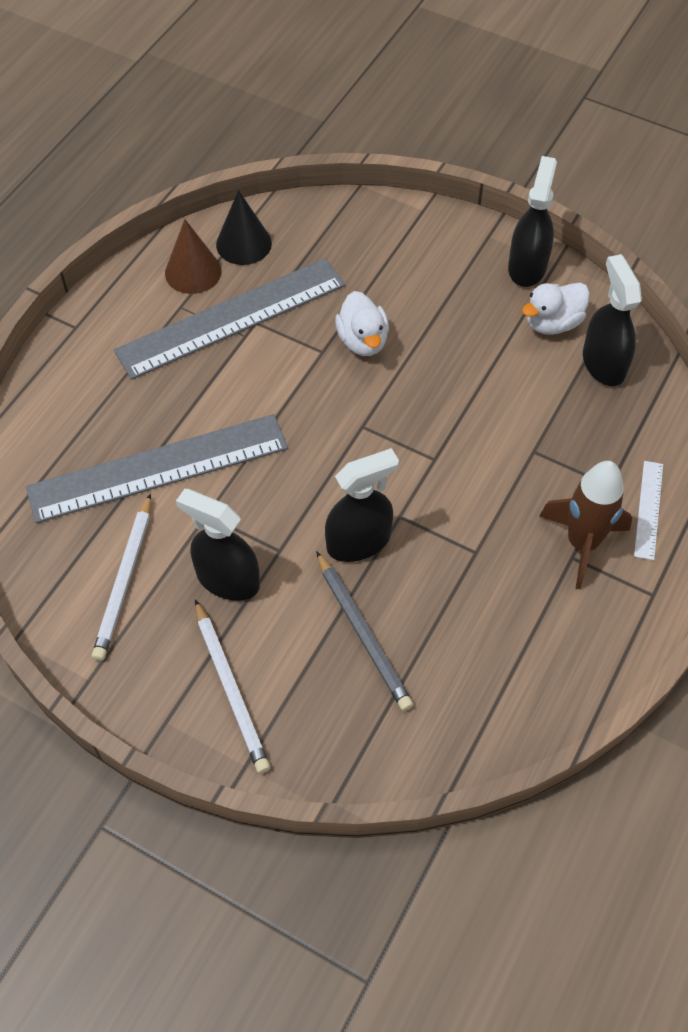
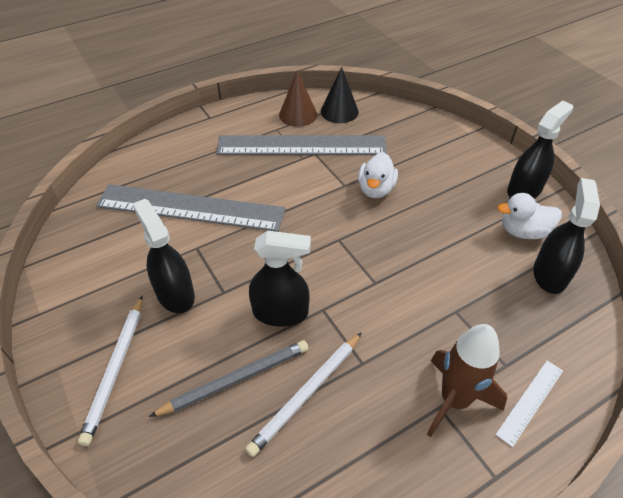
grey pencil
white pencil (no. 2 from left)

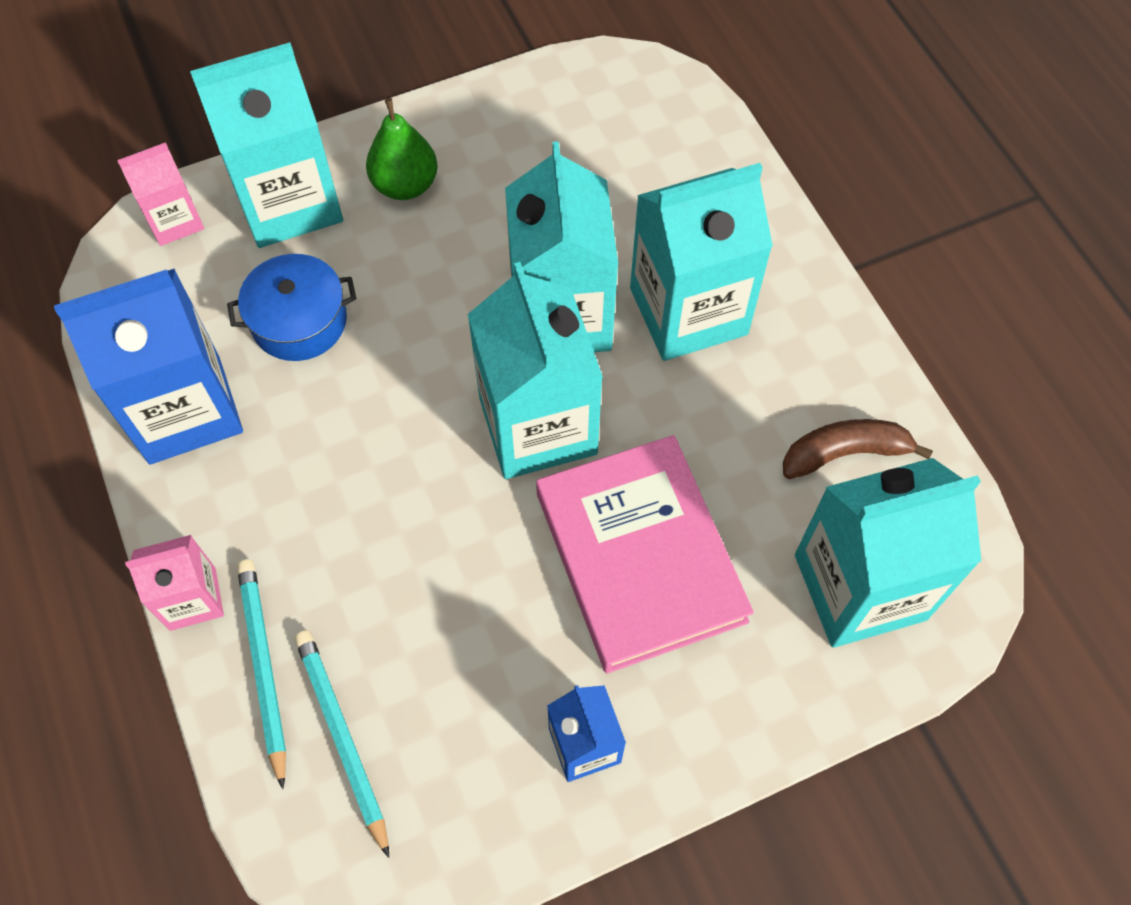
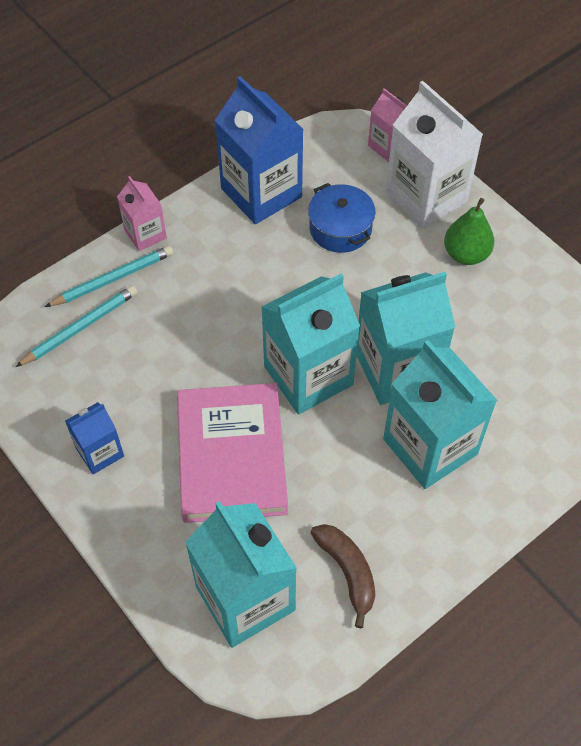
pink book
white carton

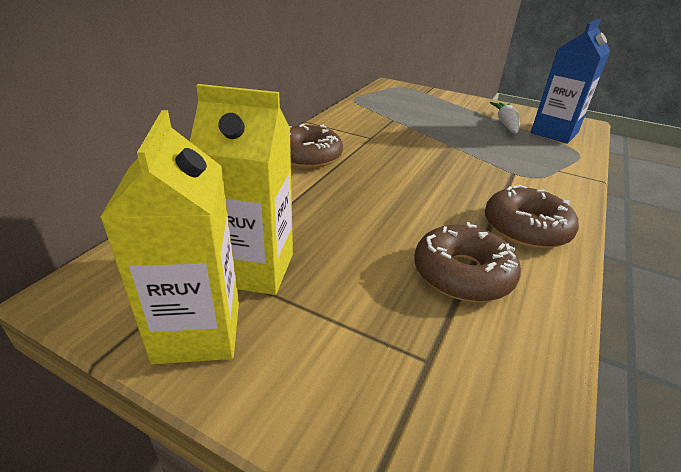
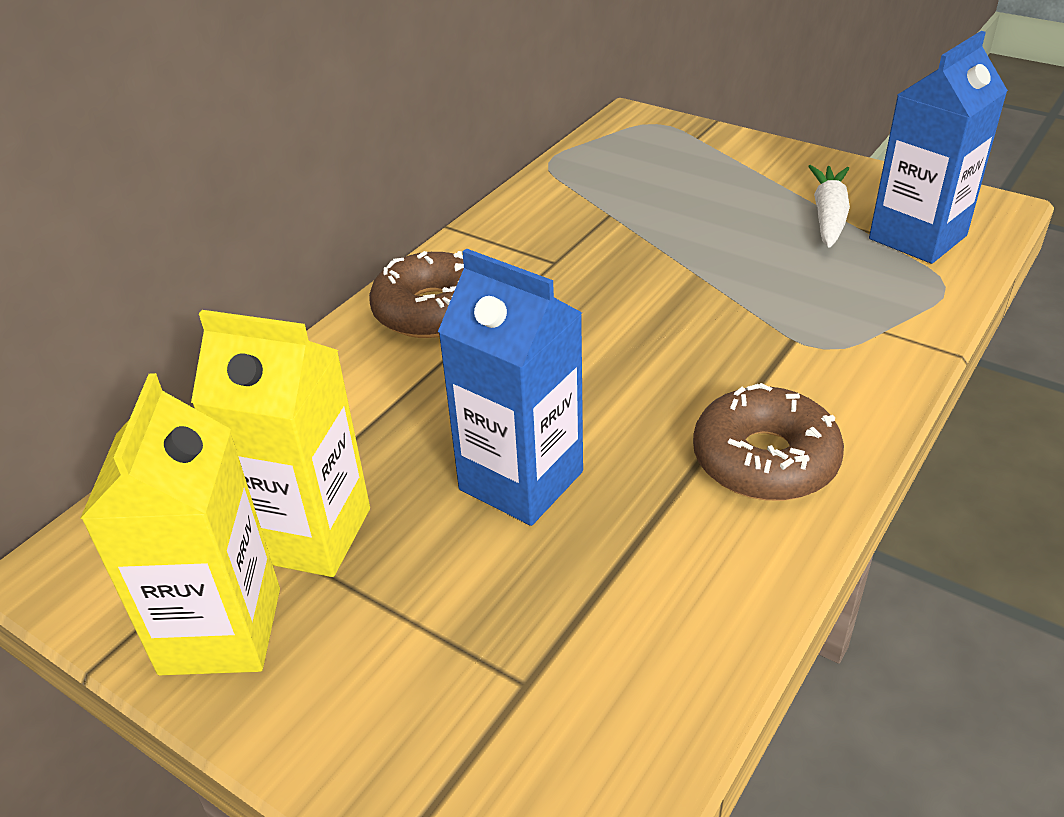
blue carton (no. 1 from left)
brown donut (no. 2 from left in the first image)

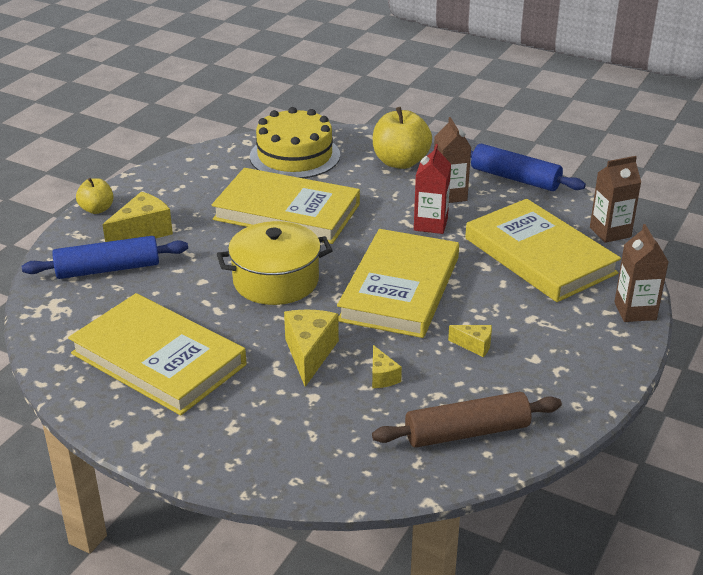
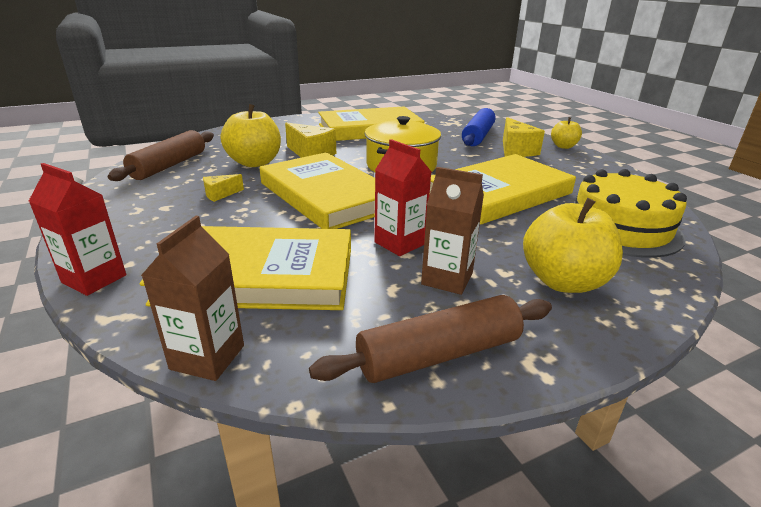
red carton (no. 1 from left)
yellow apple (no. 1 from left)
brown rolling pin (no. 2 from left)

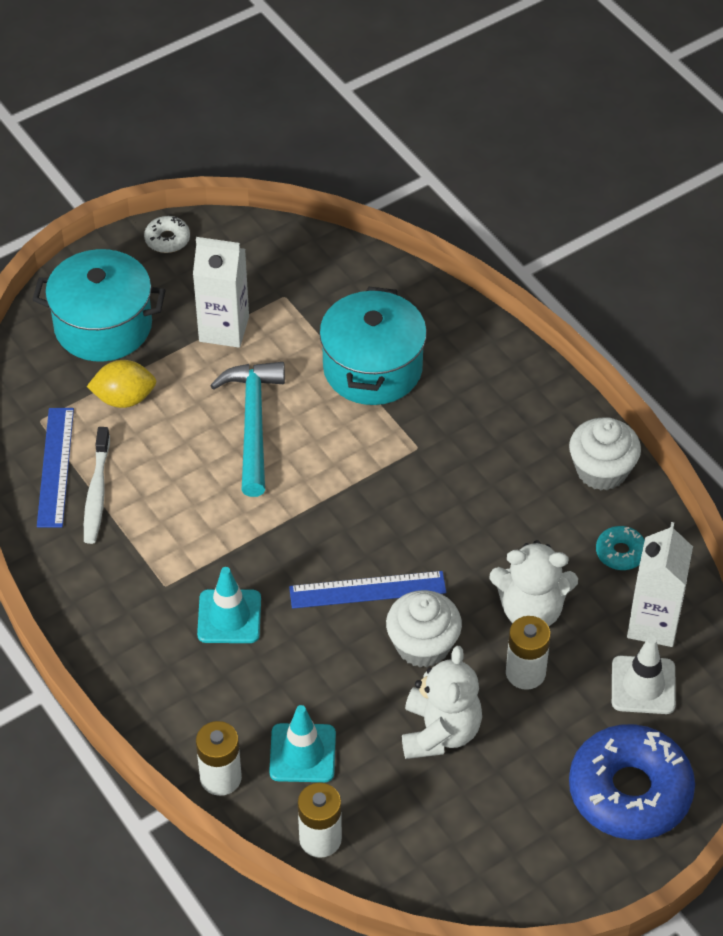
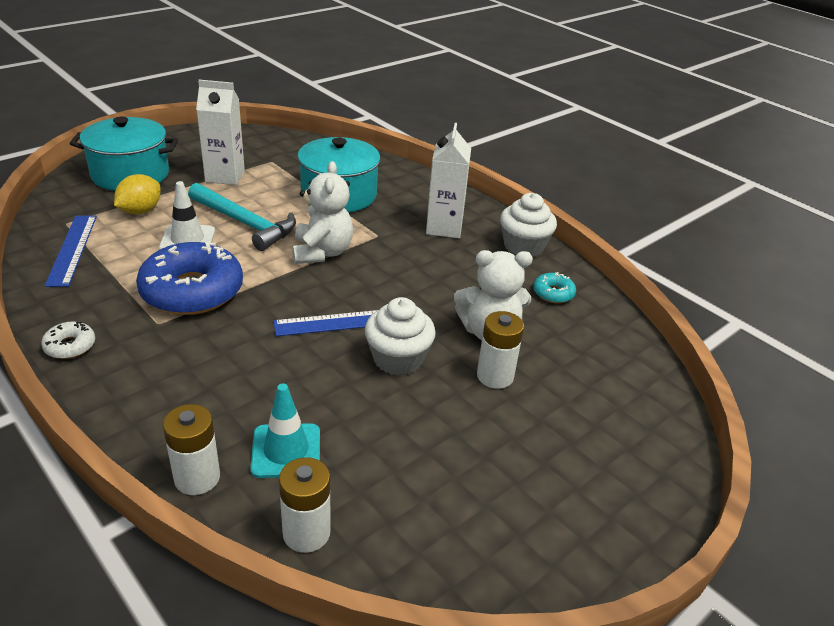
white donut
yellow lemon
blue donut
white traffic cone
turquoise hammer
white teddy bear (no. 1 from left)
white carton (no. 2 from left)
white toothbrush
turquoise traffic cone (no. 1 from left in the first image)

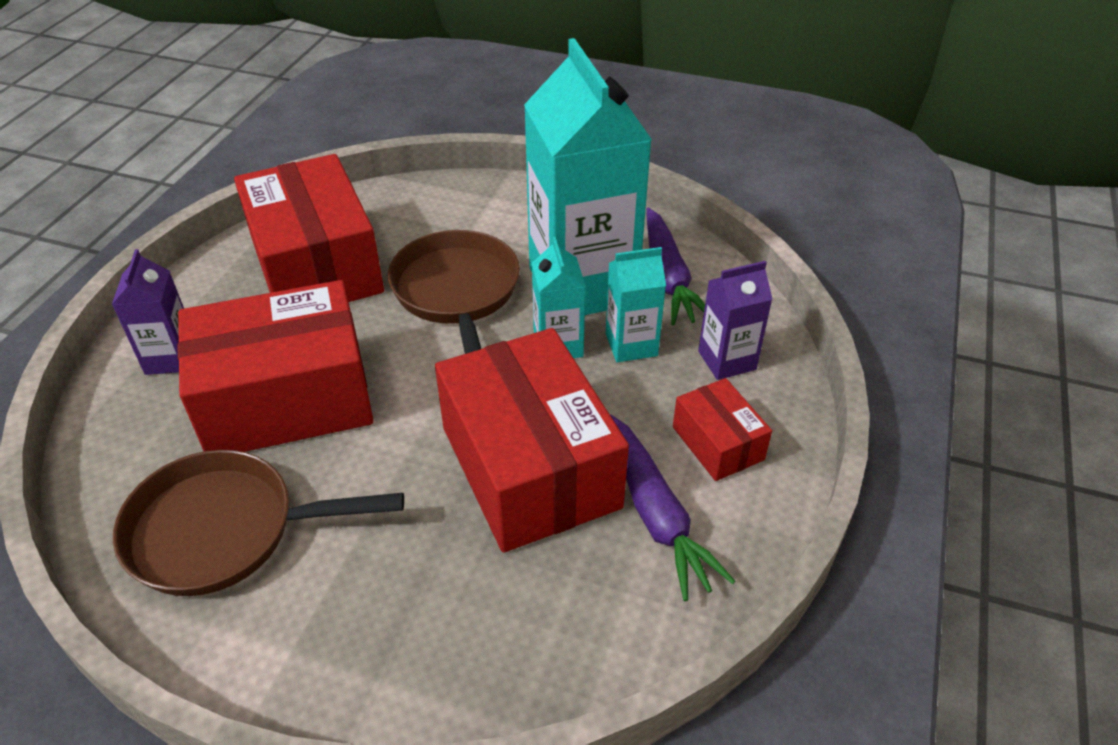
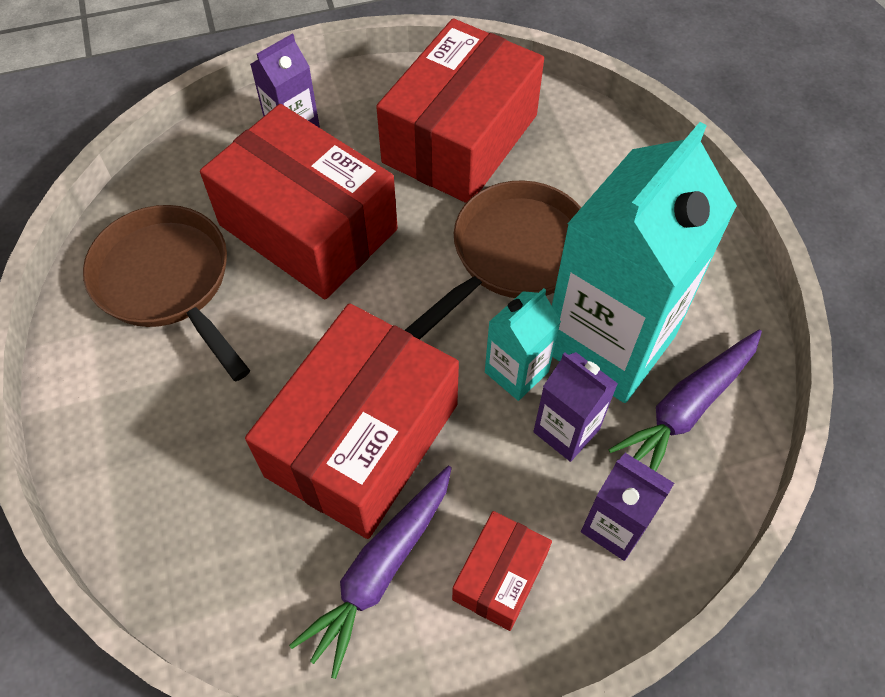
purple carton (no. 2 from left)

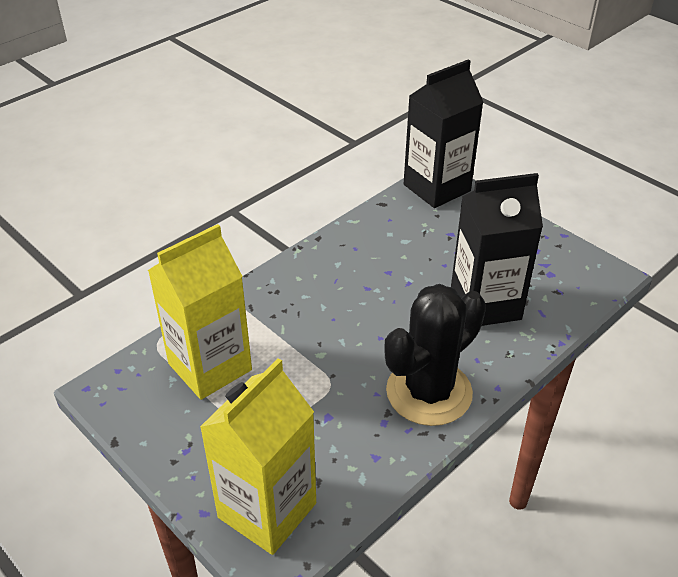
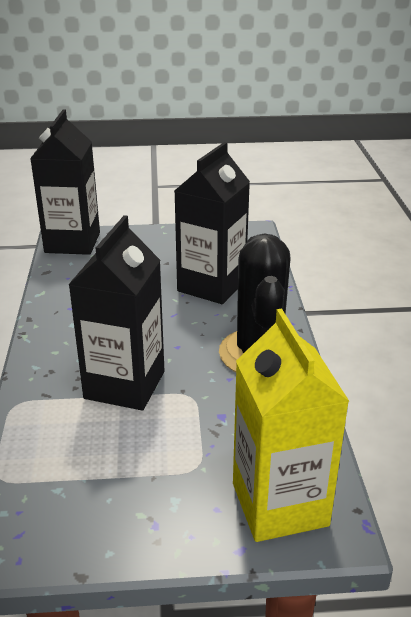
black carton (no. 2 from left)
yellow carton (no. 1 from left in the first image)

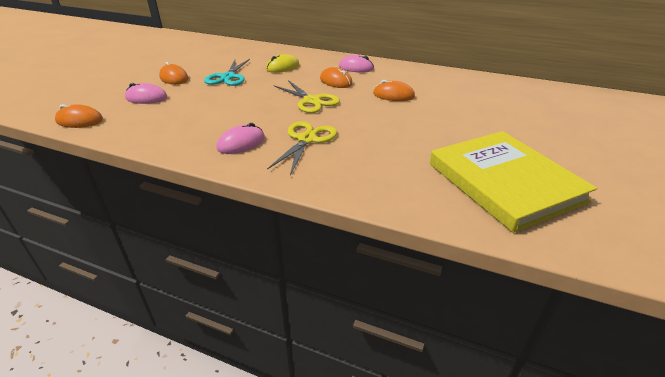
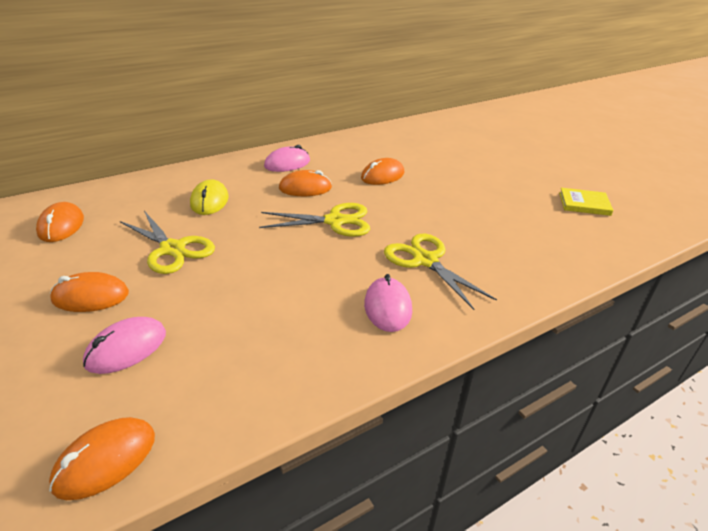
orange mouse (no. 1 from left)
yellow scissors (no. 1 from left)
yellow book

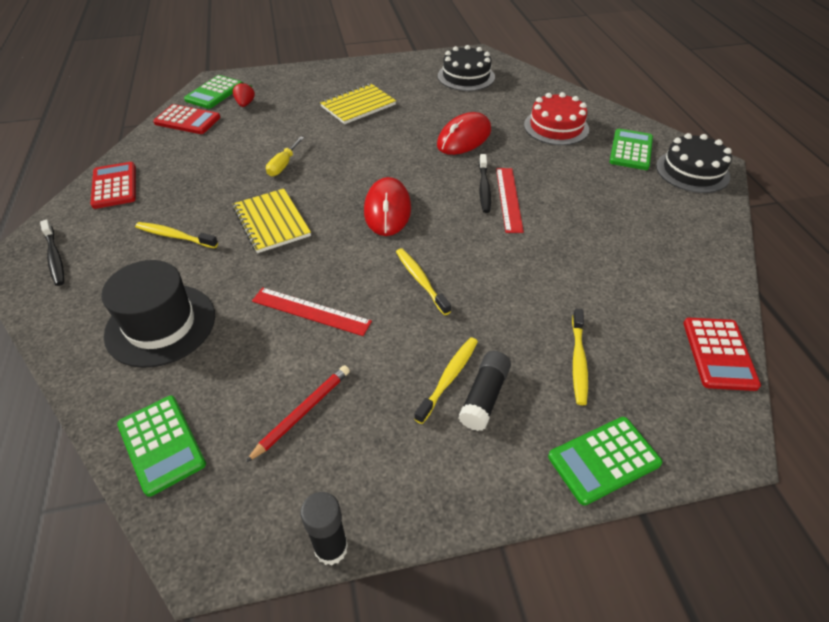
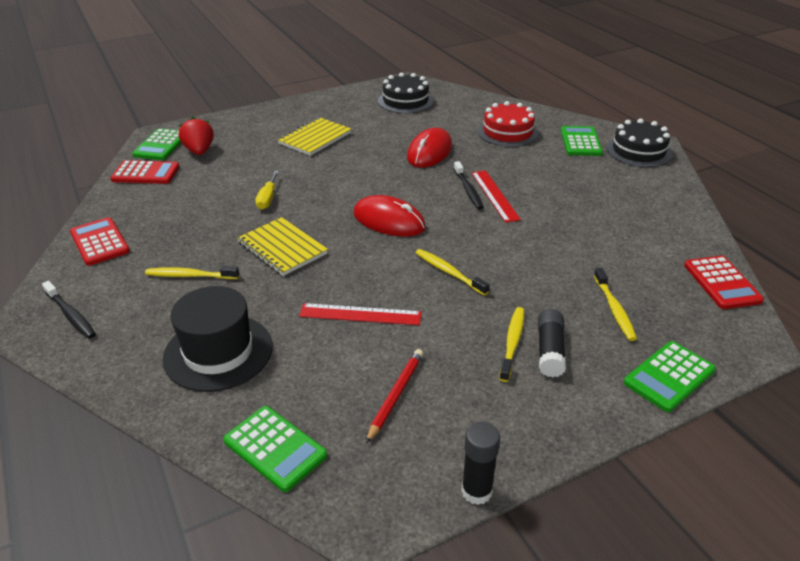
red strawberry
red mouse (no. 1 from left)

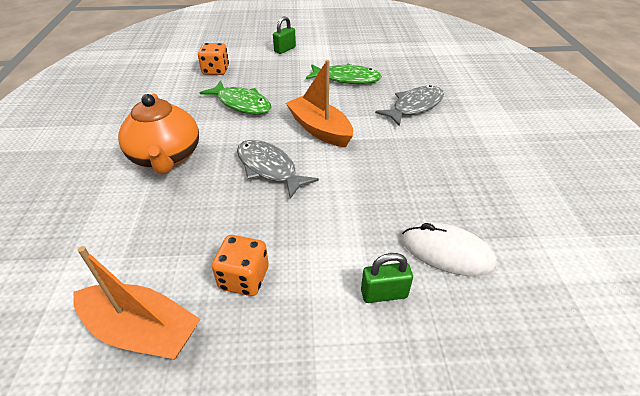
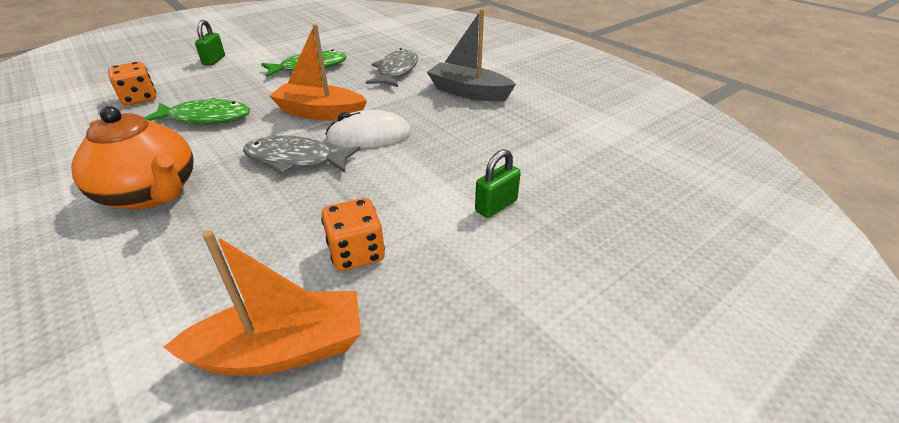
white mouse
grey boat

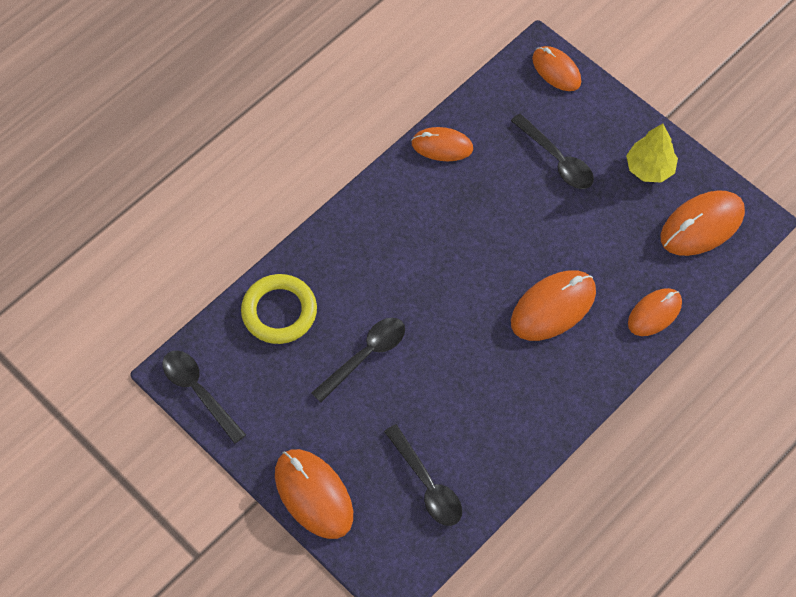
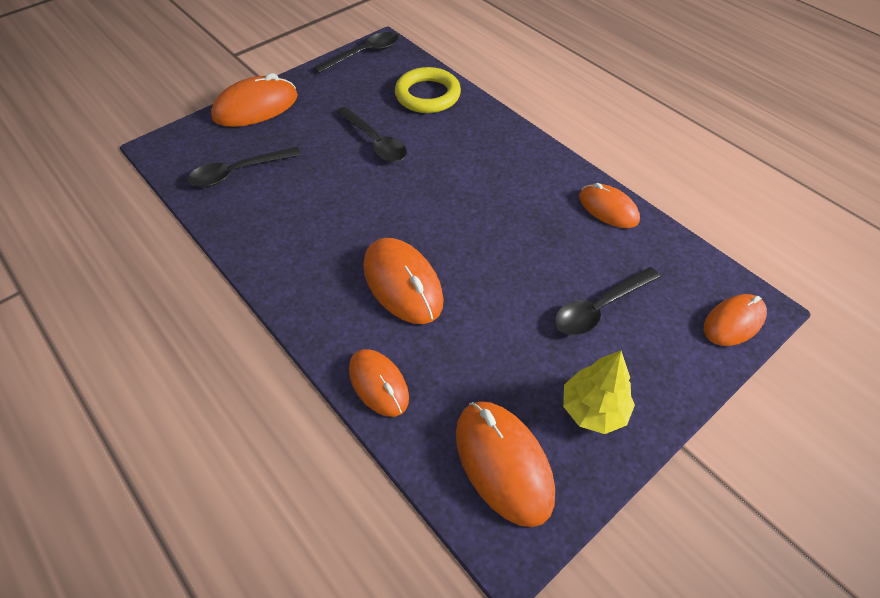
orange mouse (no. 5 from left)

